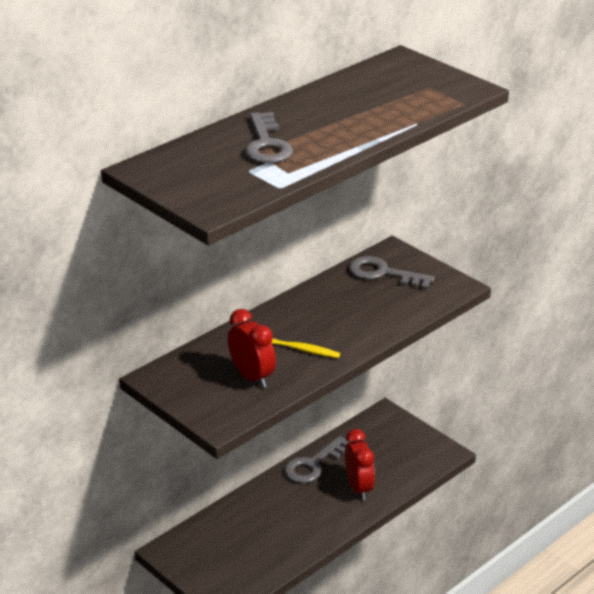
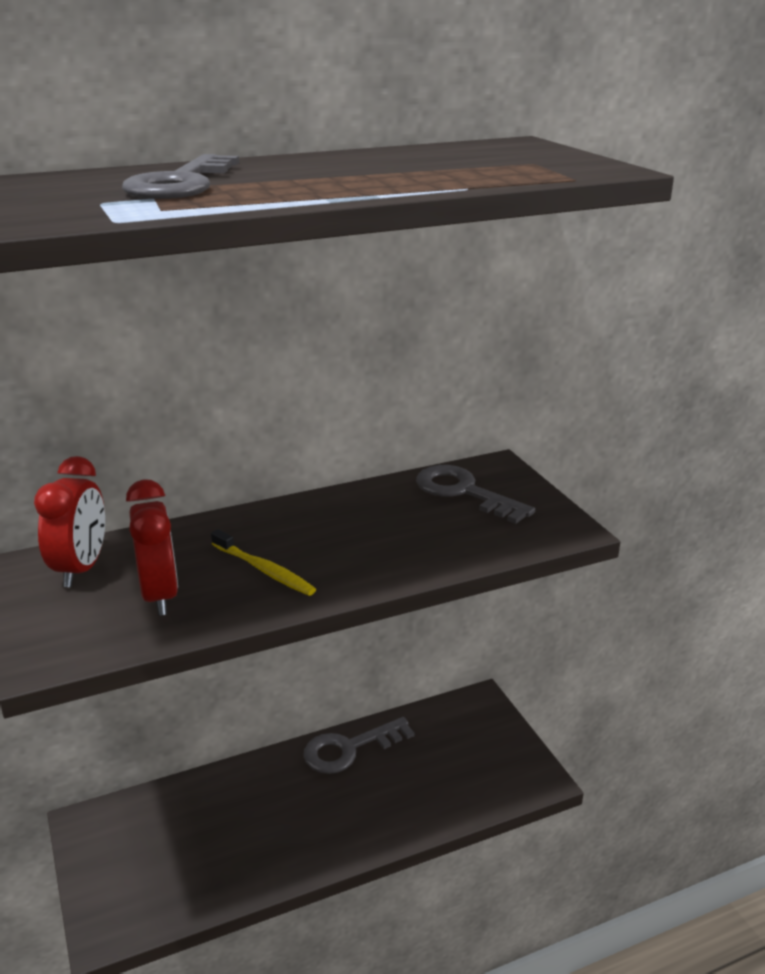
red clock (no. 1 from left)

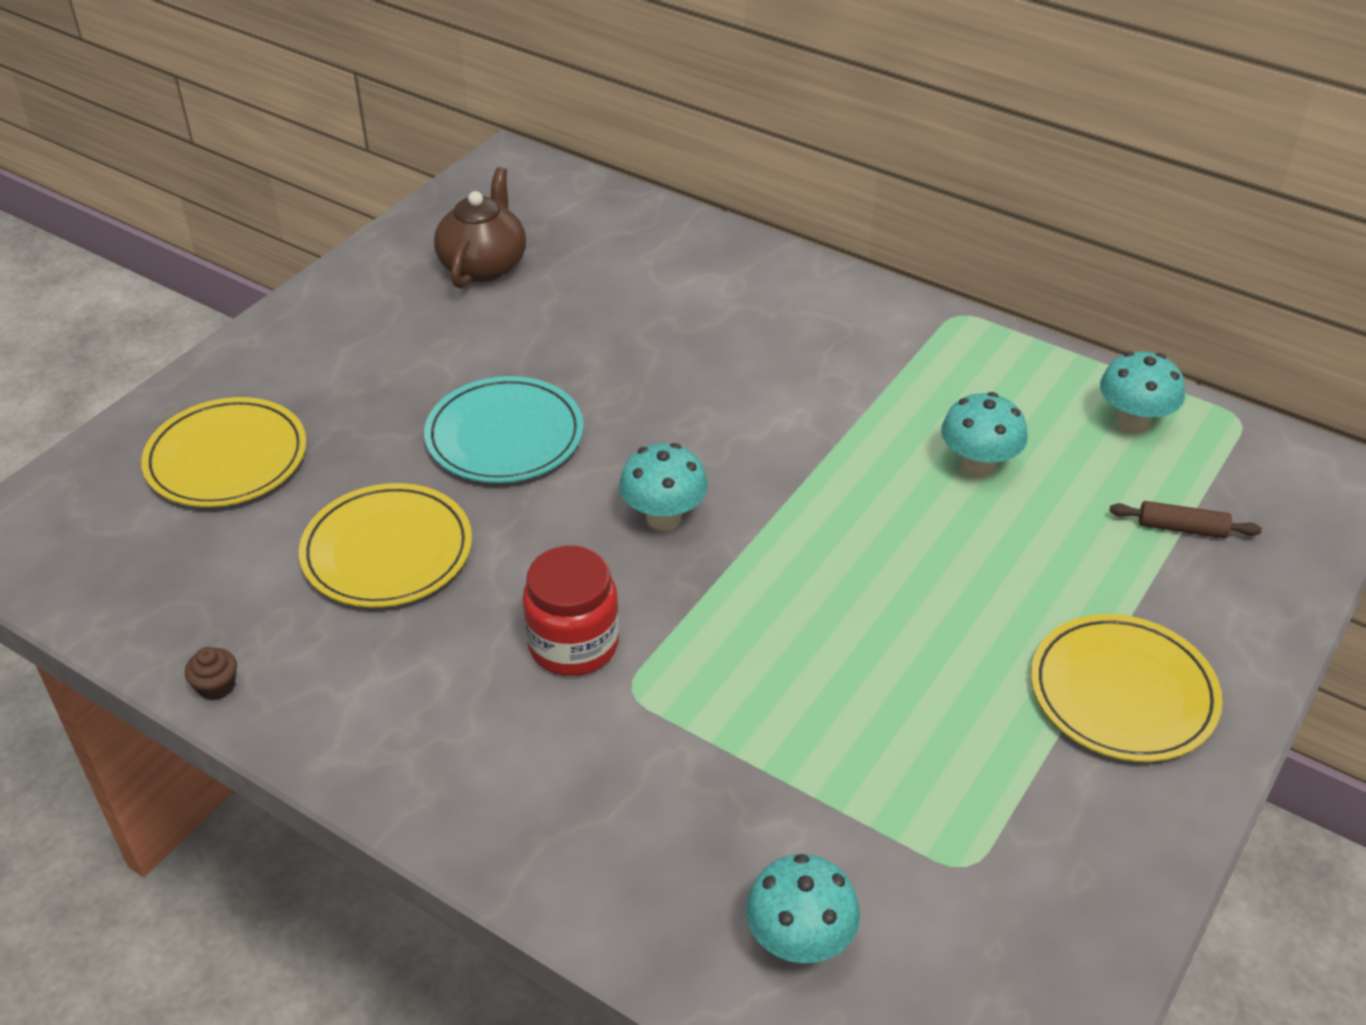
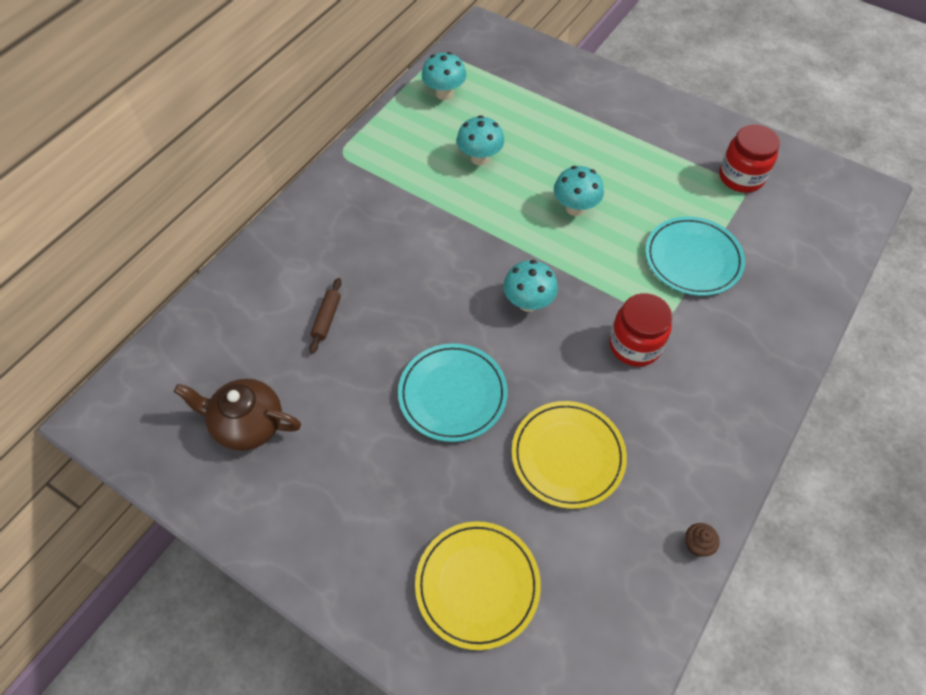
brown rolling pin
turquoise mushroom (no. 4 from left)
turquoise plate (no. 2 from left)
red jar (no. 2 from left)
yellow plate (no. 3 from left in the first image)

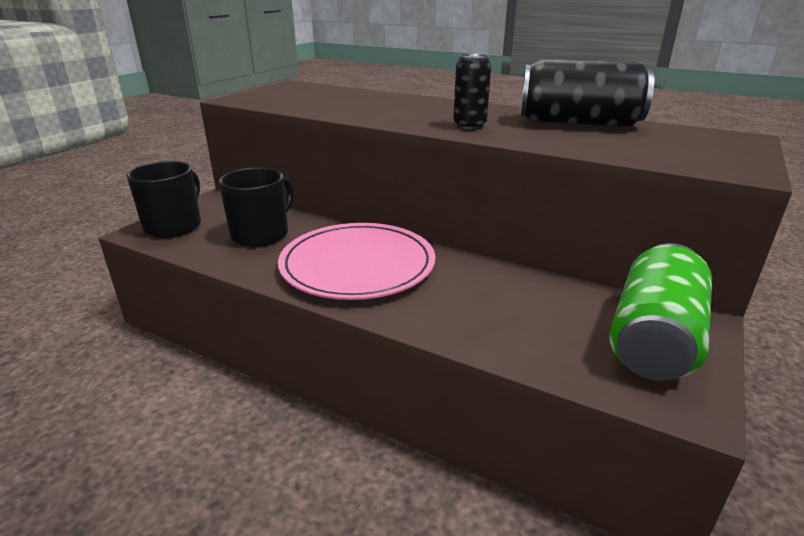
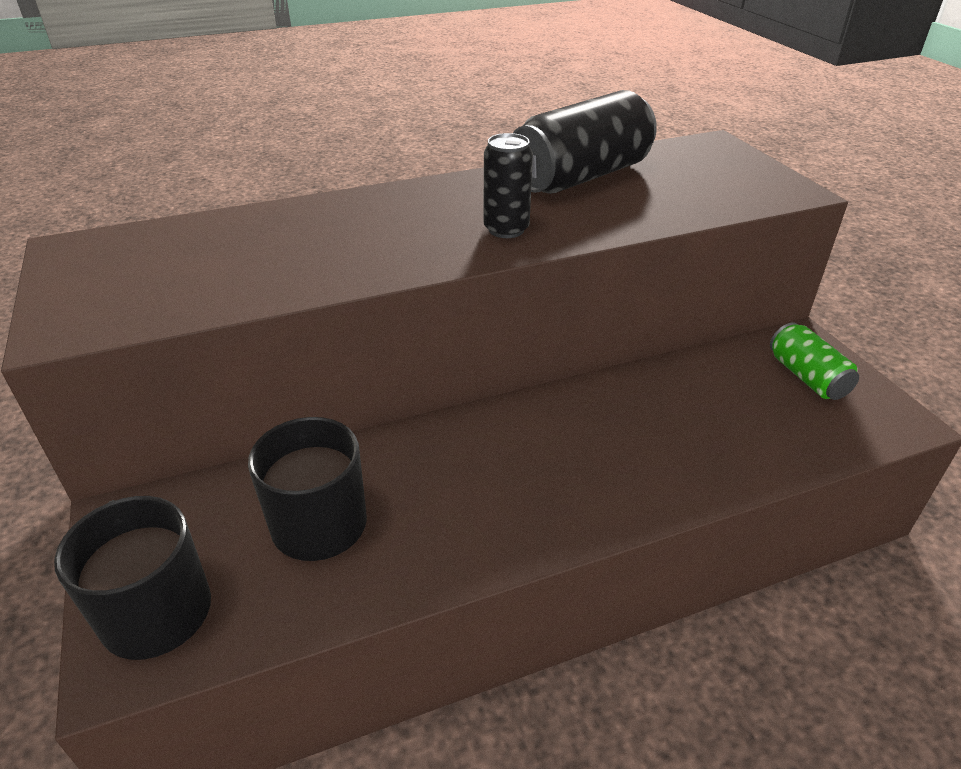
green can
pink plate

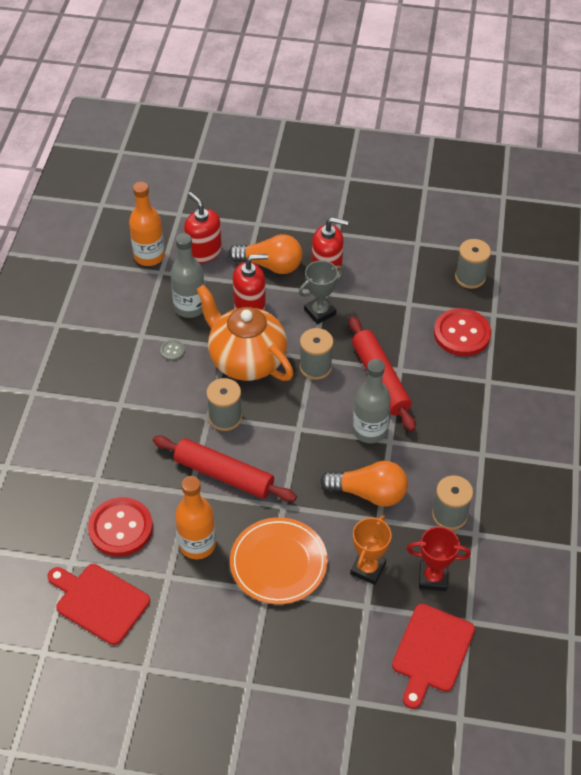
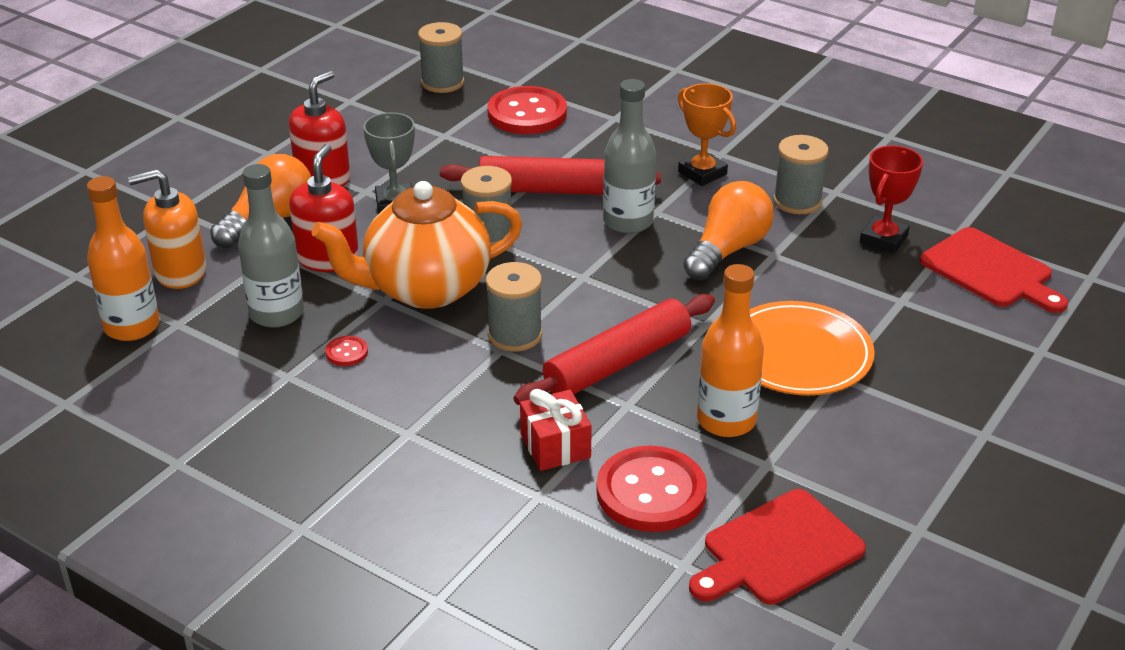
orange soap dispenser
red button (no. 1 from left)
red gift
orange trophy

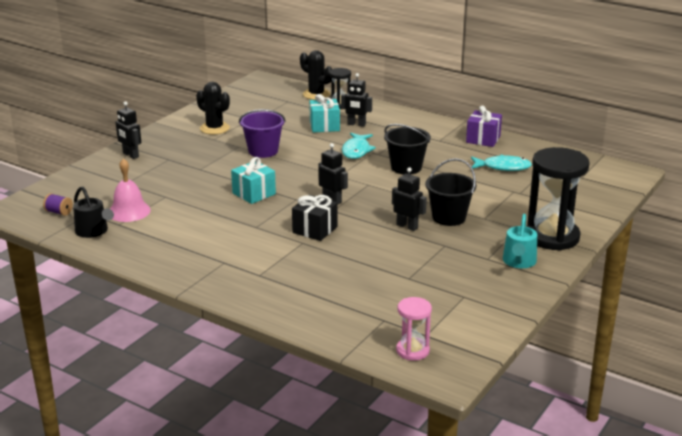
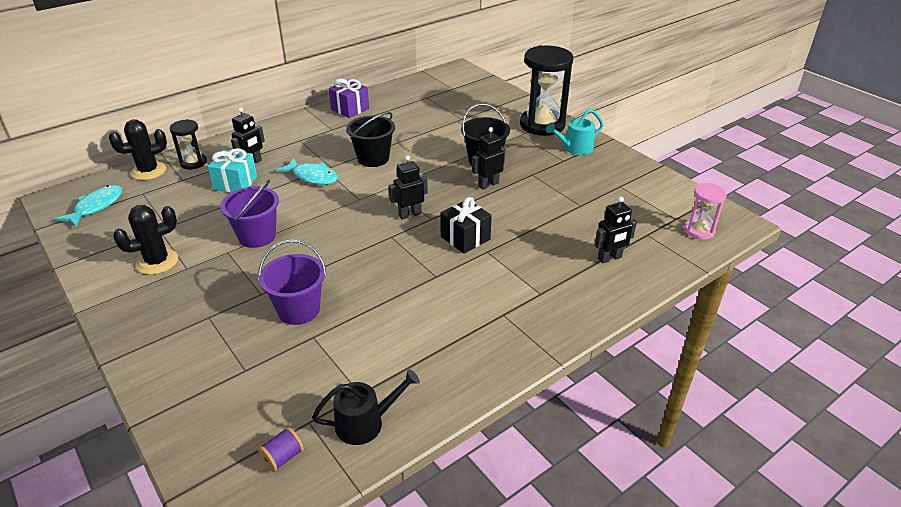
turquoise fish (no. 1 from left)
purple bucket (no. 2 from left)
turquoise watering can
black robot (no. 4 from left)
pink bell
turquoise gift (no. 1 from left in the first image)

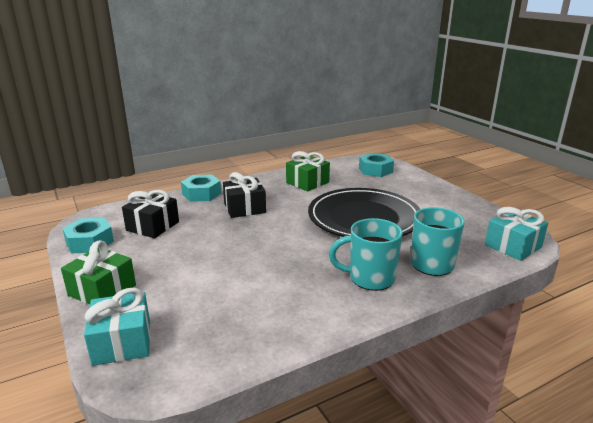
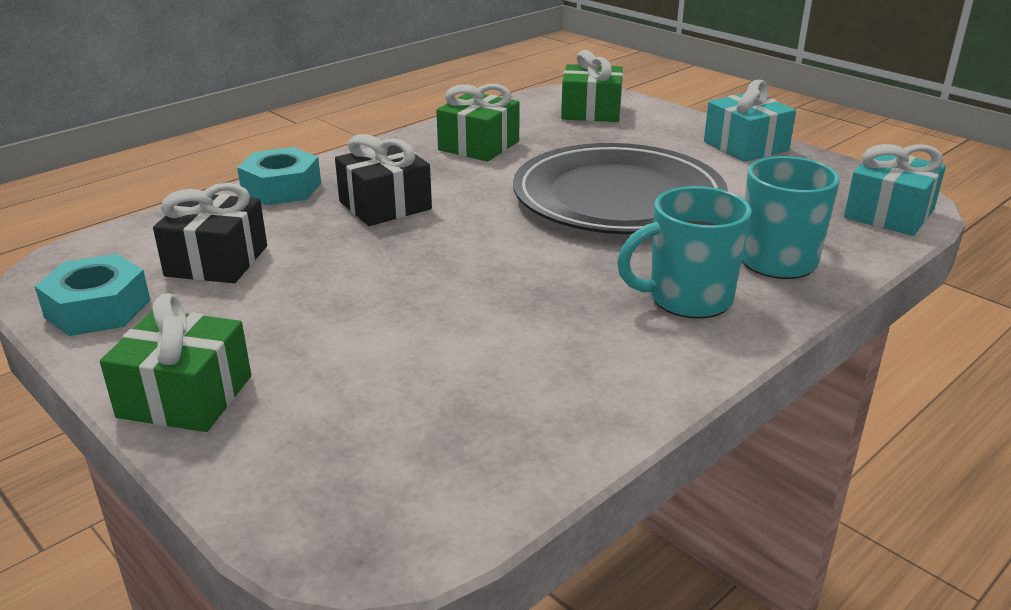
green gift (no. 3 from left)
turquoise gift (no. 1 from left)

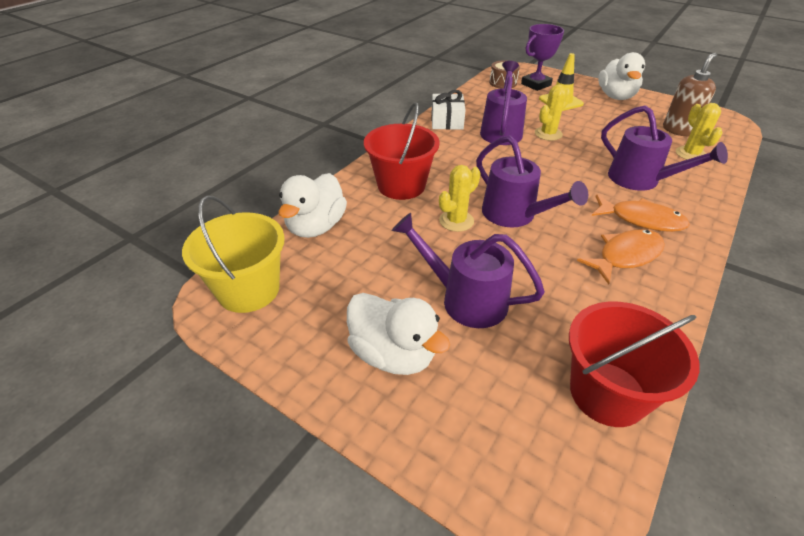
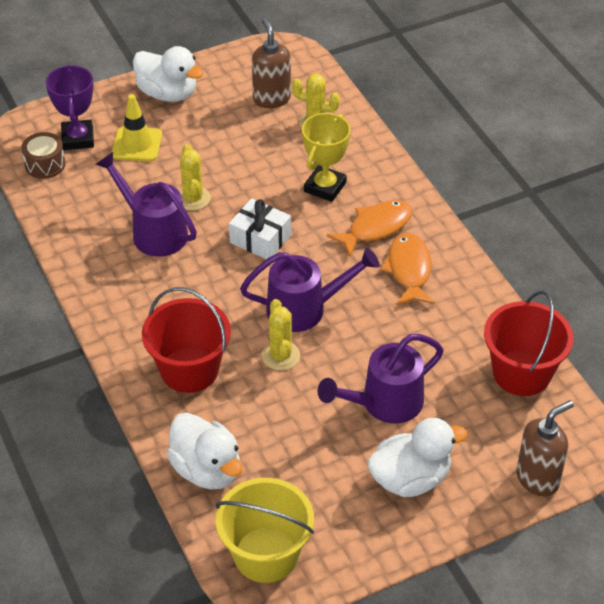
white gift
yellow trophy
brown soap dispenser (no. 2 from left)

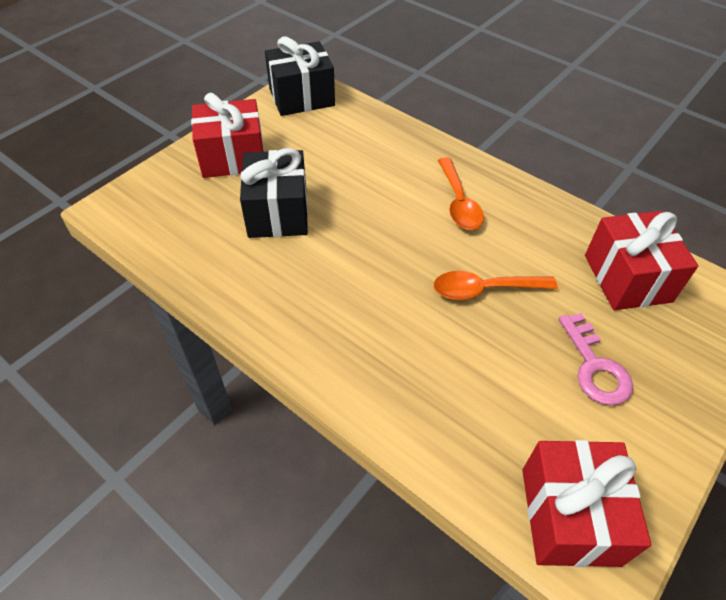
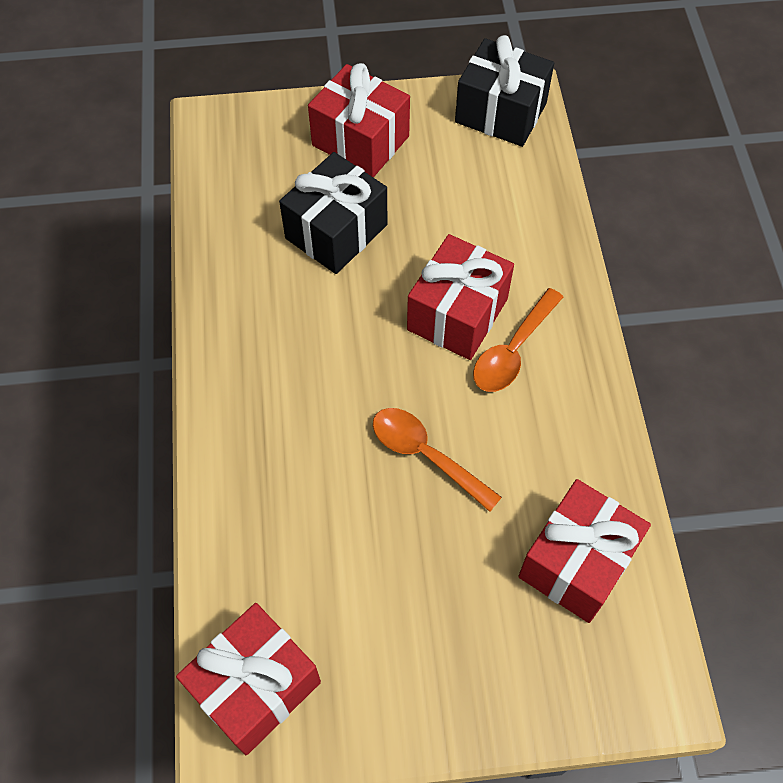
red gift (no. 3 from left)
pink key

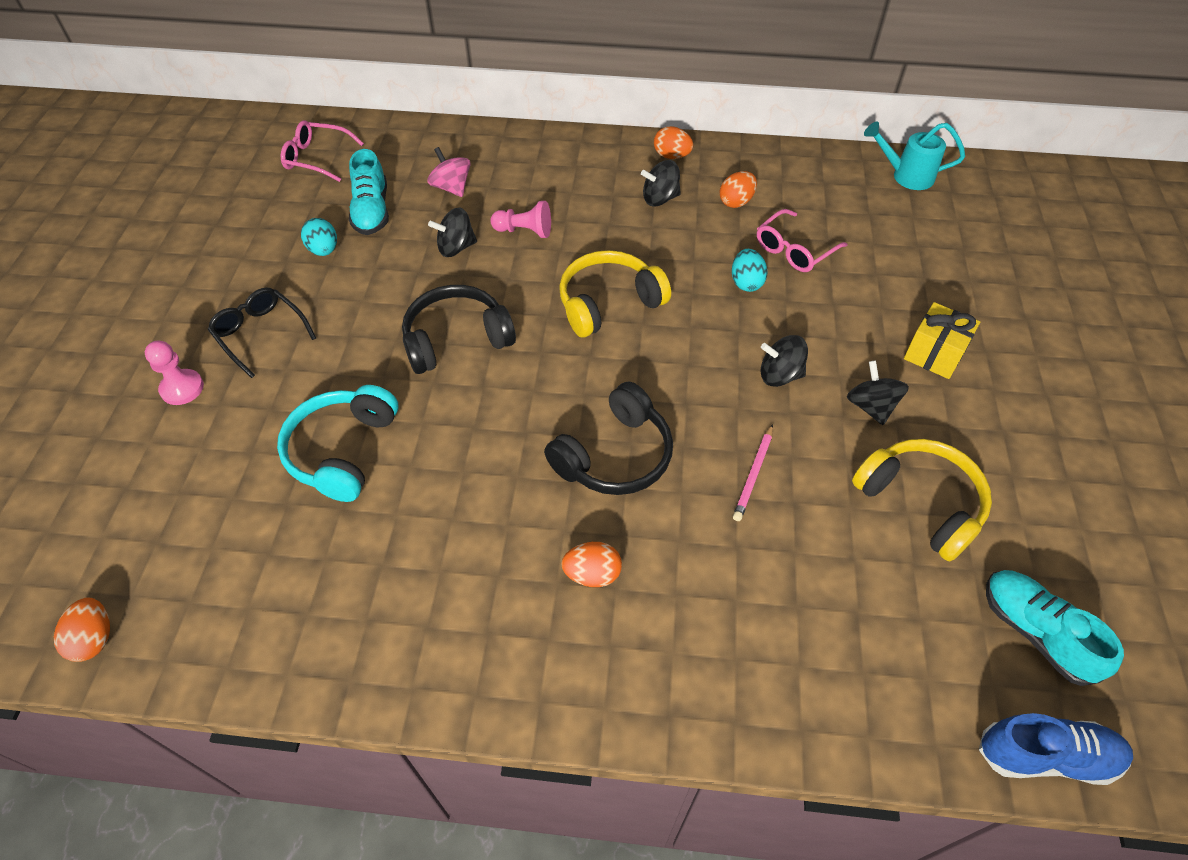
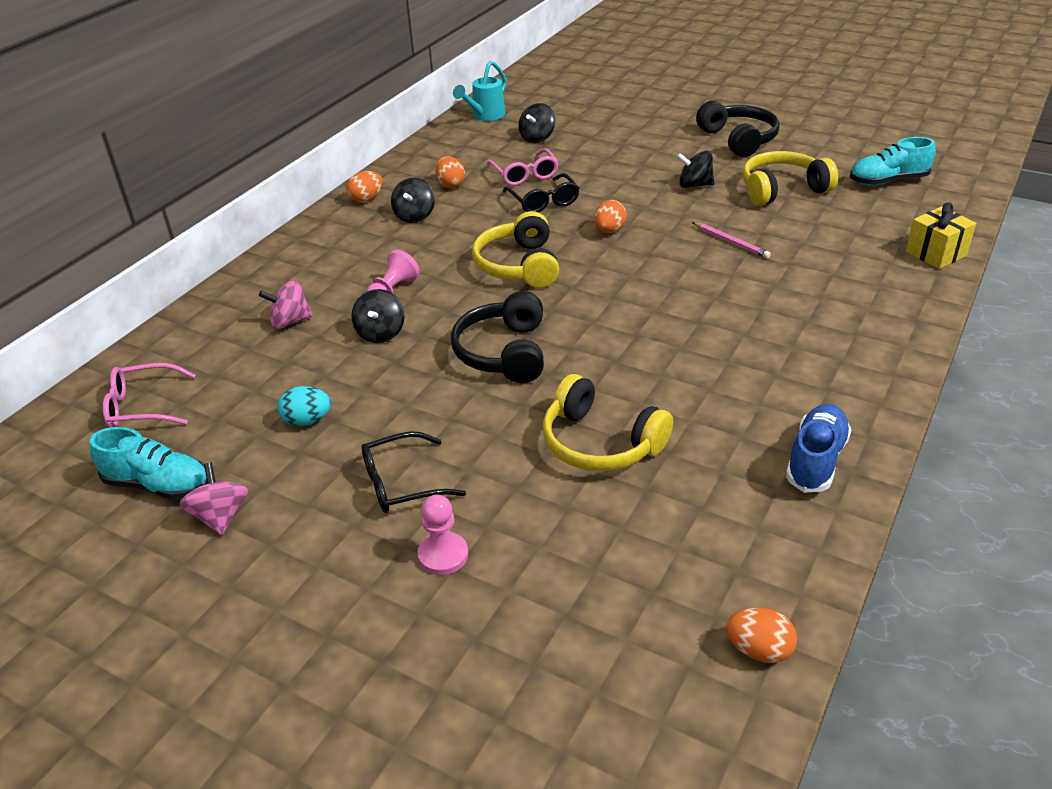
turquoise shoe (no. 1 from left)
pink glasses (no. 1 from left)
pink spinning top (no. 1 from left)
black glasses (no. 2 from left)
black spinning top (no. 3 from left)
yellow headphones (no. 2 from left)
orange egg (no. 3 from left)
black headphones (no. 2 from left)
blue shoe
yellow gift

